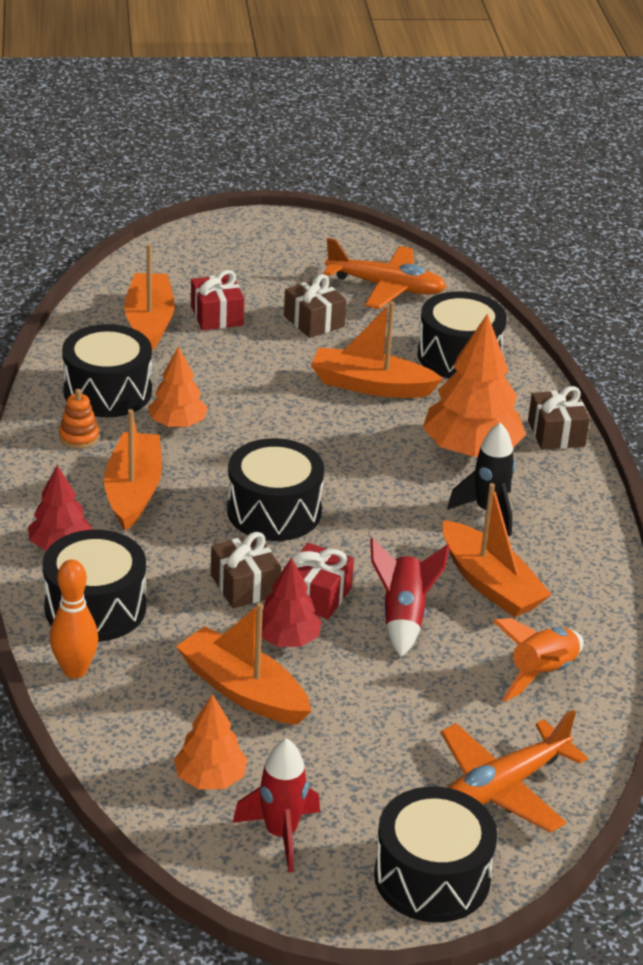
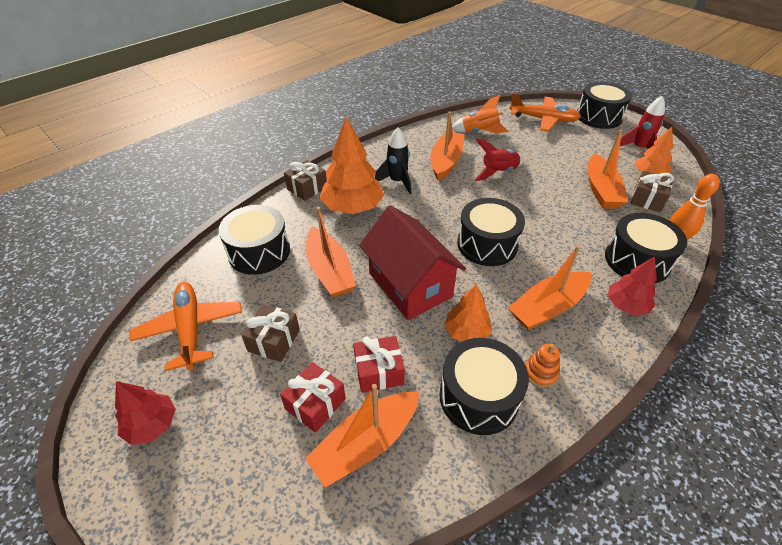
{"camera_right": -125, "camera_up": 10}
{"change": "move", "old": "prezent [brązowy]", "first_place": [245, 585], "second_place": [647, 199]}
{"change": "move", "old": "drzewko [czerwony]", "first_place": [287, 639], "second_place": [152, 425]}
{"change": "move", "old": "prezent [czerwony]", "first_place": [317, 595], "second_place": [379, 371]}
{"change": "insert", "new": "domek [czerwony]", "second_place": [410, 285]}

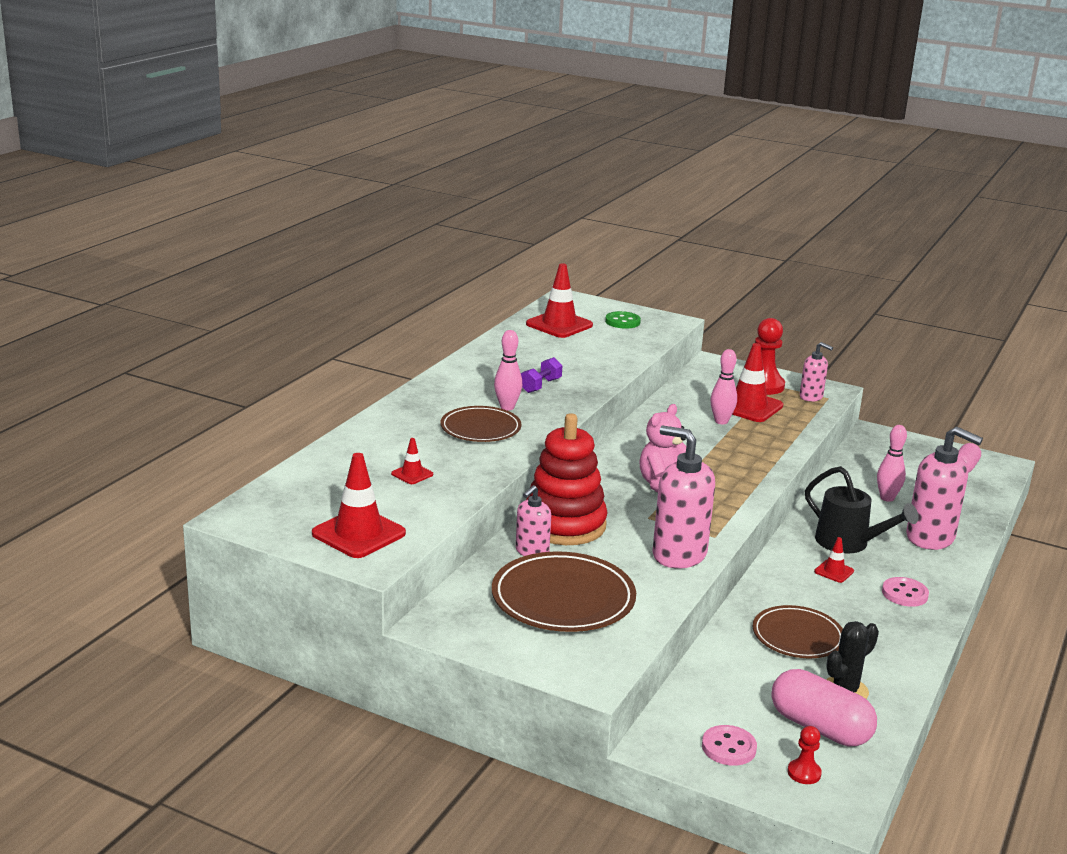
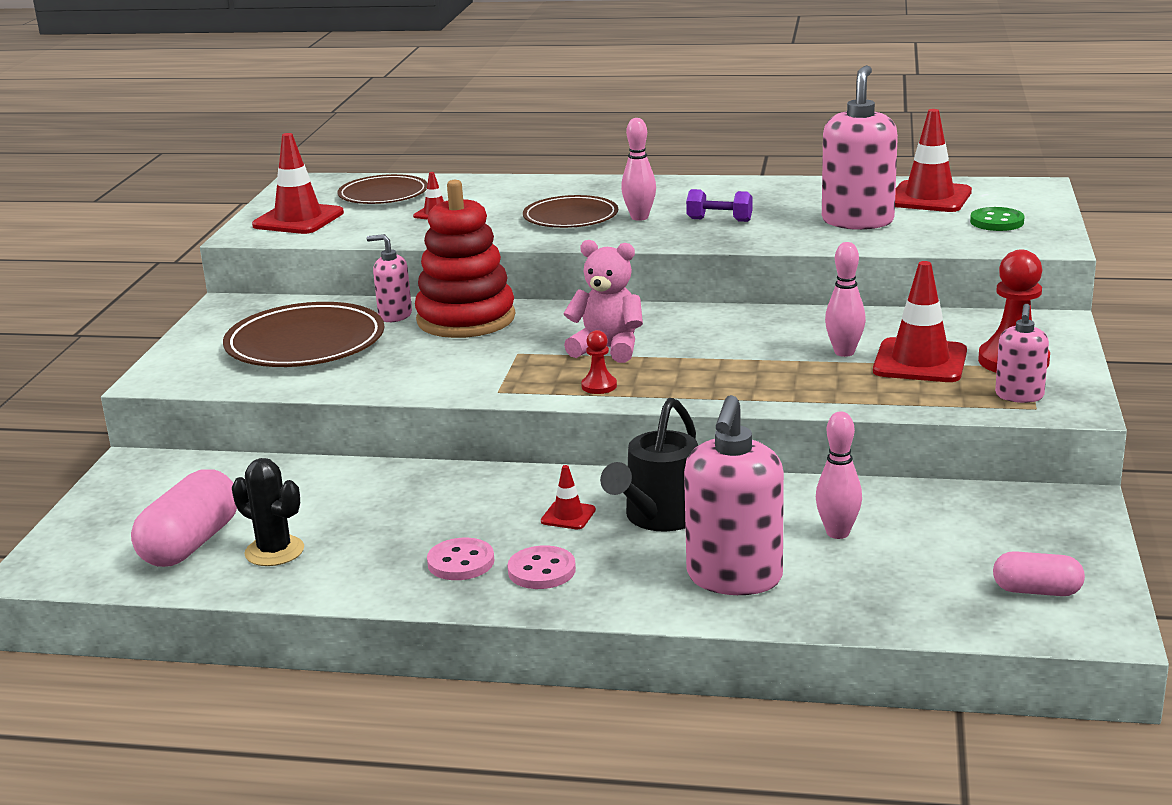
{"camera_right": 75, "camera_up": 0}
{"change": "move", "old": "dozownik mydła [różowy]", "first_place": [678, 554], "second_place": [857, 221]}
{"change": "move", "old": "guzik [różowy]", "first_place": [728, 747], "second_place": [461, 562]}
{"change": "move", "old": "talerz [brązowy]", "first_place": [797, 636], "second_place": [383, 195]}
{"change": "move", "old": "pionek [czerwony]", "first_place": [804, 773], "second_place": [599, 386]}

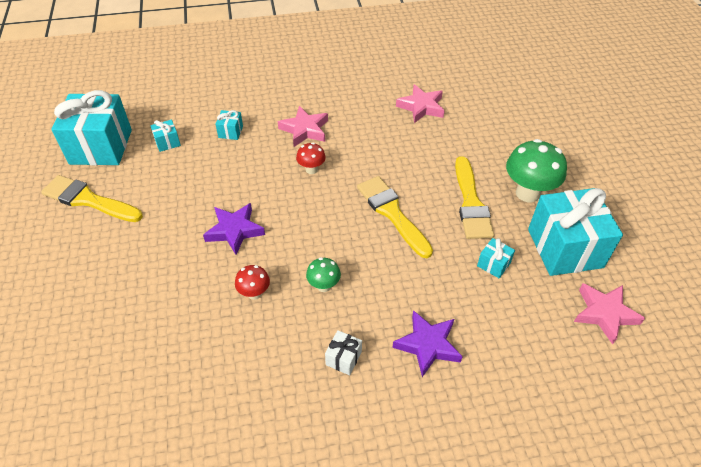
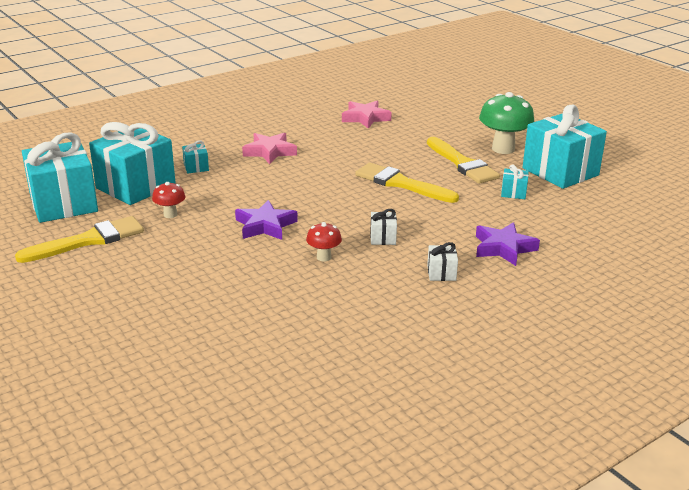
{"camera_right": -25, "camera_up": -20}
{"change": "rotate", "old": "pędzel [żółty]", "first_place": [88, 200], "second_place": [88, 240], "degrees": 150}
{"change": "resize", "old": "prezent [turkusowy]", "first_place": [167, 142], "second_place": [136, 187], "factor": 2.42}
{"change": "move", "old": "grzyb [czerwony]", "first_place": [311, 169], "second_place": [170, 214]}
{"change": "replace", "old": "grzyb [zielony]", "new": "prezent [biały]", "first_place": [324, 286], "second_place": [383, 238]}
{"change": "delete", "old": "gwiazda [różowy]", "first_place": [604, 314]}

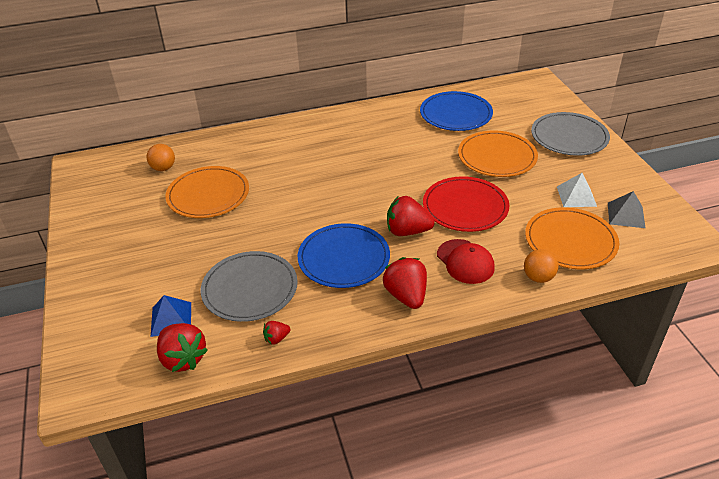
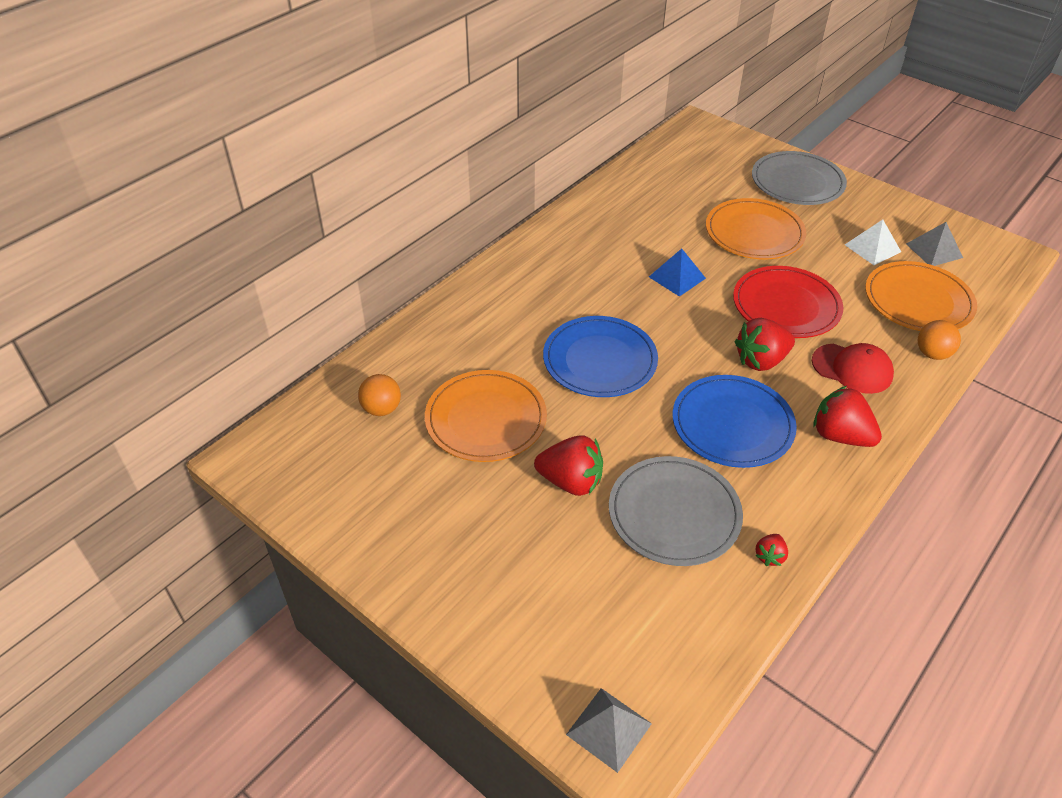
{"camera_right": -35, "camera_up": 5}
{"change": "move", "old": "piramida [niebieski]", "first_place": [171, 319], "second_place": [677, 277]}
{"change": "move", "old": "truskawka [czerwony]", "first_place": [183, 358], "second_place": [571, 481]}
{"change": "move", "old": "talerz [niebieski]", "first_place": [456, 114], "second_place": [600, 360]}
{"change": "insert", "new": "piramida [szary]", "second_place": [609, 729]}

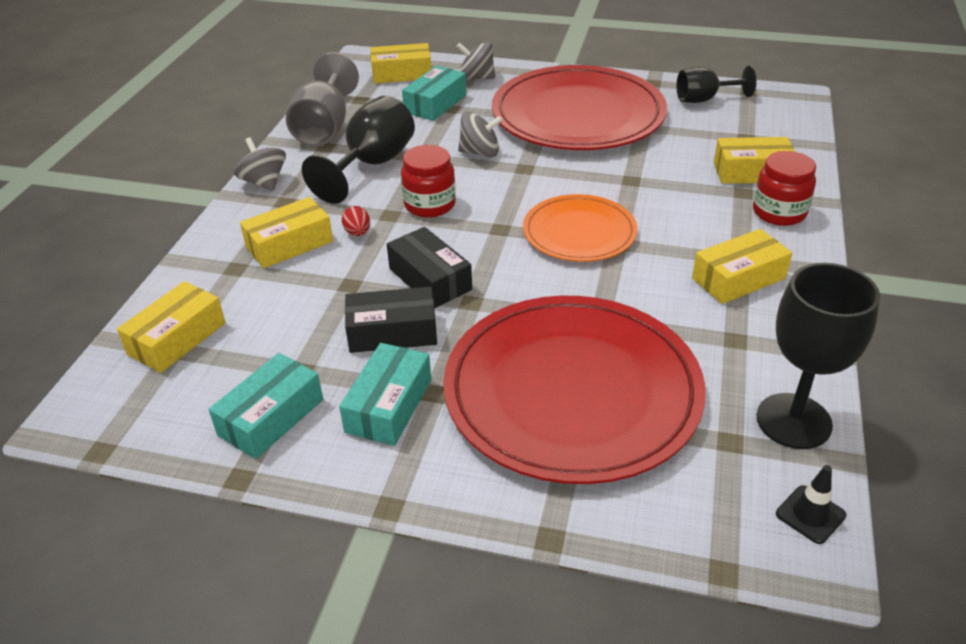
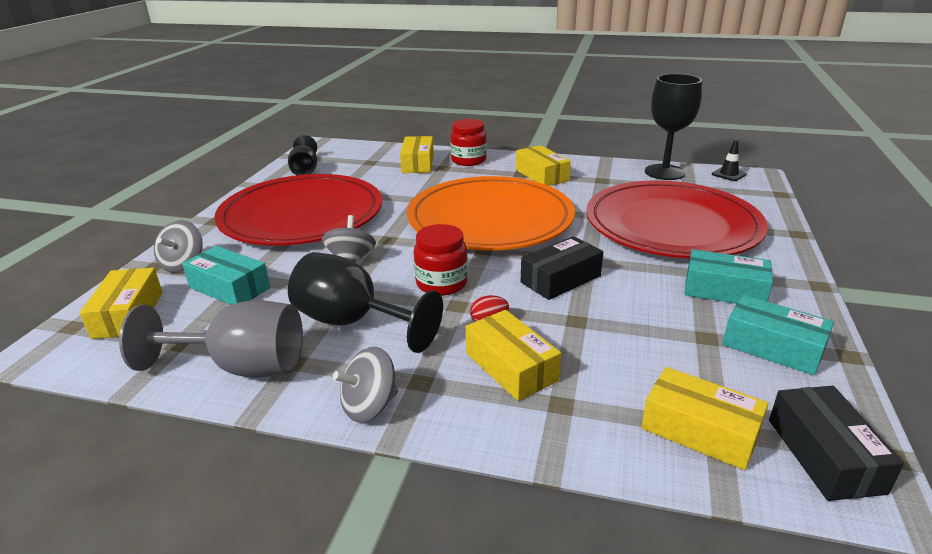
{"camera_right": -90, "camera_up": -10}
{"change": "move", "old": "pudełko [czarny]", "first_place": [392, 332], "second_place": [824, 455]}
{"change": "resize", "old": "talerz [pomarańczowy]", "first_place": [579, 232], "second_place": [490, 219], "factor": 1.84}

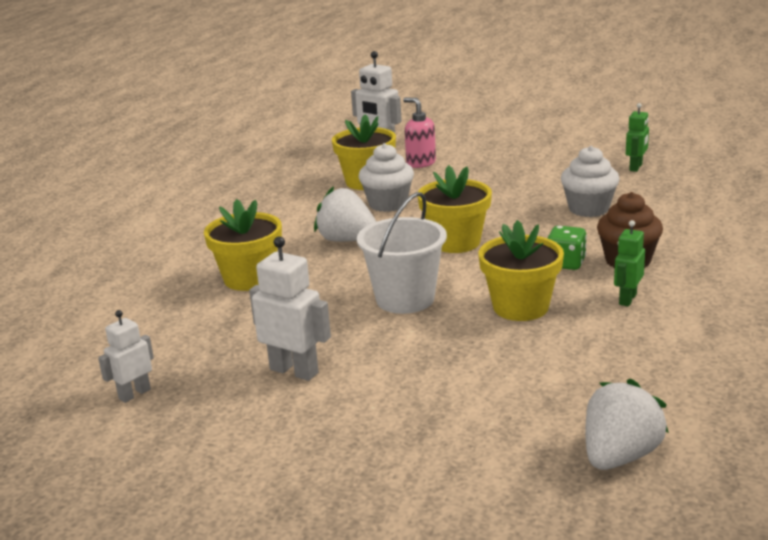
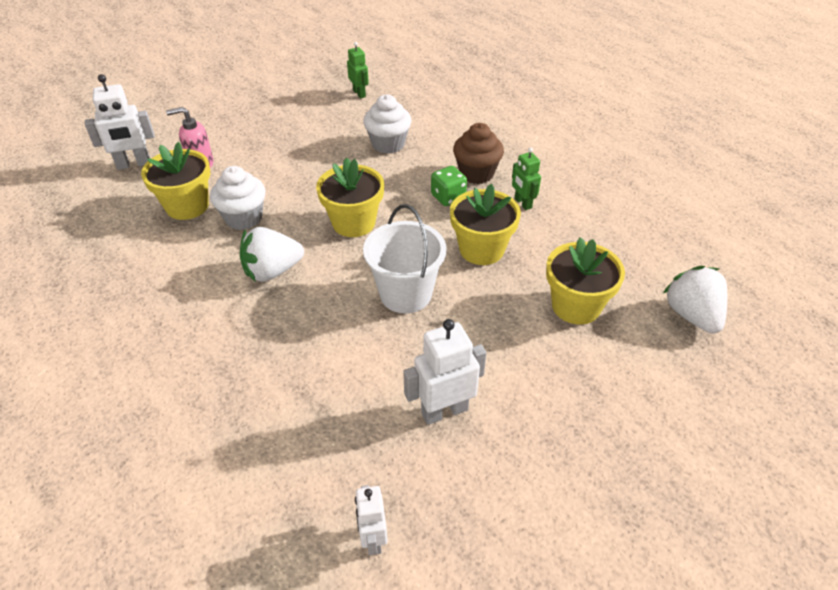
{"camera_right": -55, "camera_up": 20}
{"change": "move", "old": "doniczka [żółty]", "first_place": [249, 278], "second_place": [576, 306]}

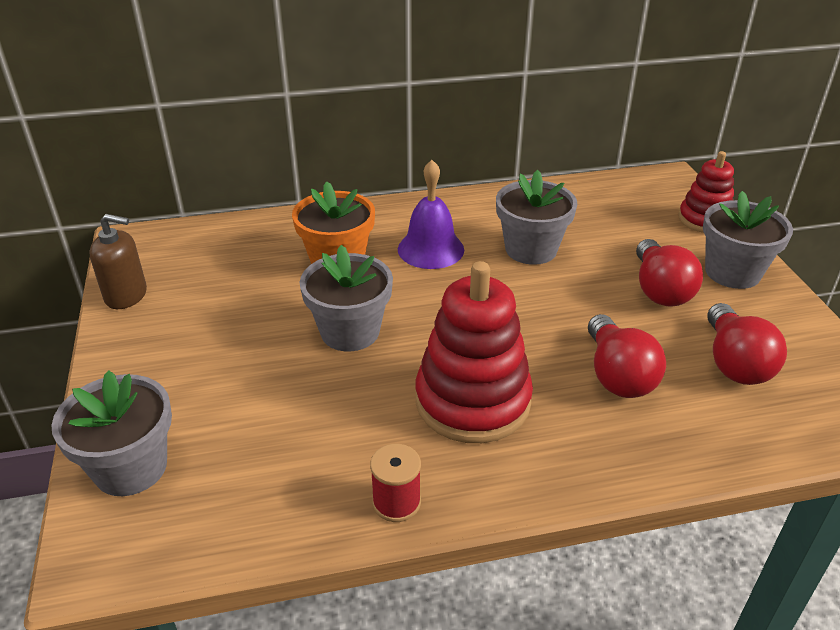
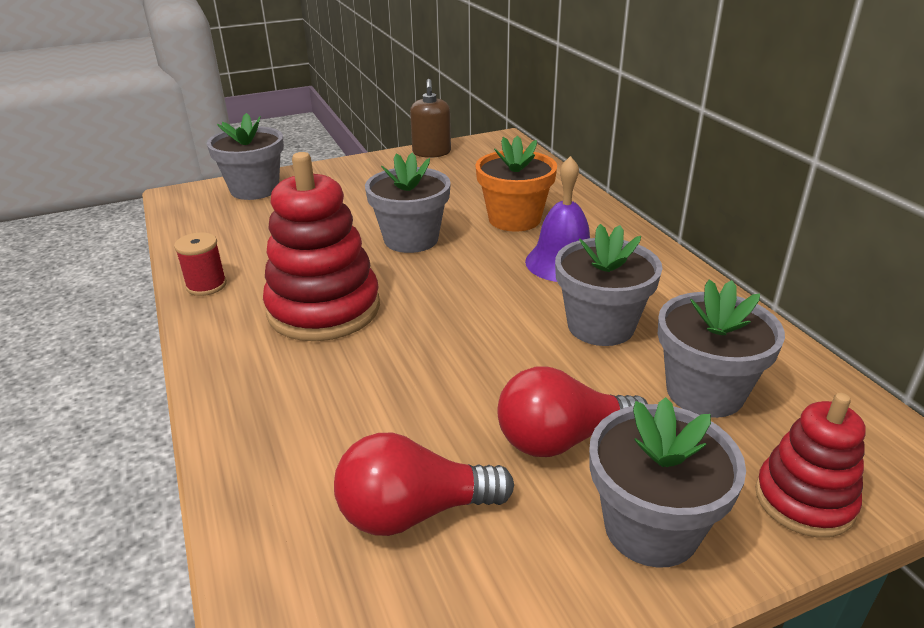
{"camera_right": 80, "camera_up": -5}
{"change": "delete", "old": "żarówka [czerwony]", "first_place": [617, 375]}
{"change": "insert", "new": "doniczka [szary]", "second_place": [704, 392]}

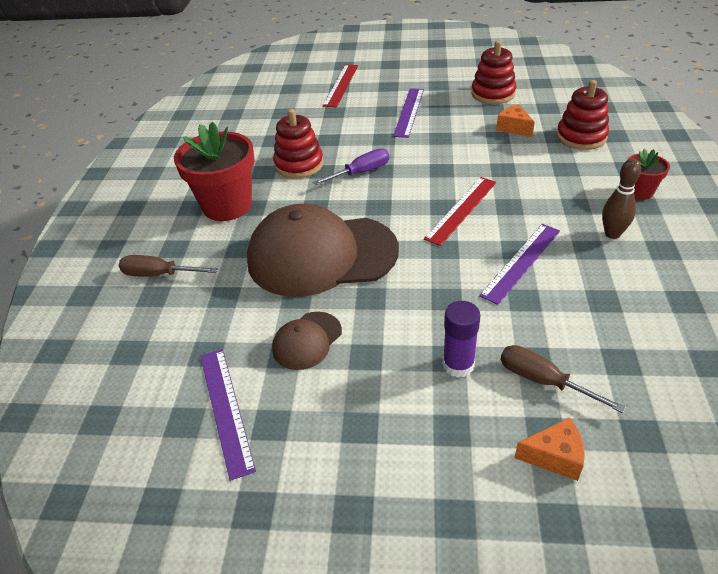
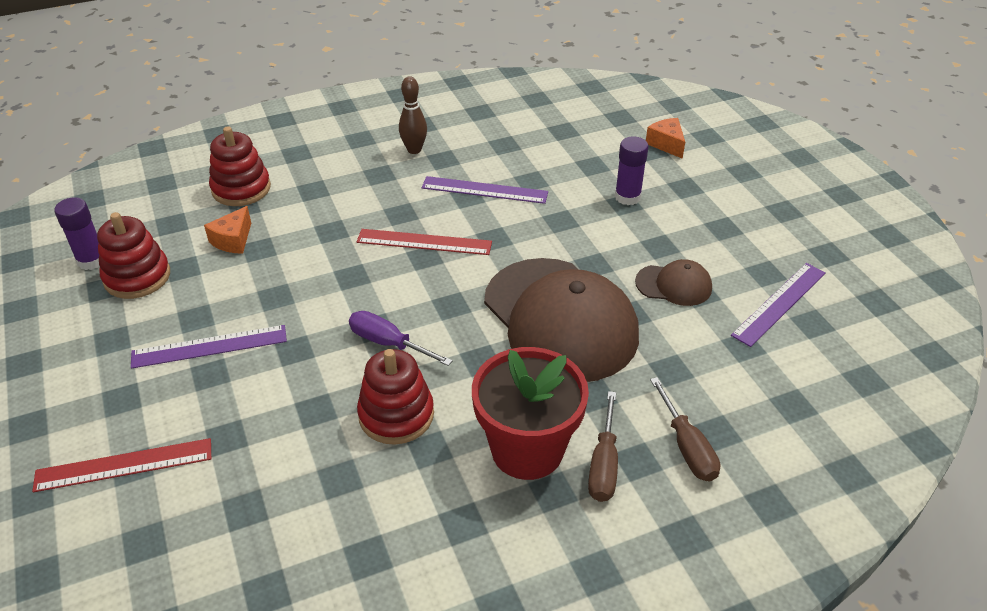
{"camera_right": -120, "camera_up": 0}
{"change": "move", "old": "śrubokręt [brązowy]", "first_place": [544, 381], "second_place": [604, 464]}
{"change": "delete", "old": "doniczka [czerwony]", "first_place": [639, 192]}
{"change": "insert", "new": "klej w sztyfcie [fioletowy]", "second_place": [91, 260]}

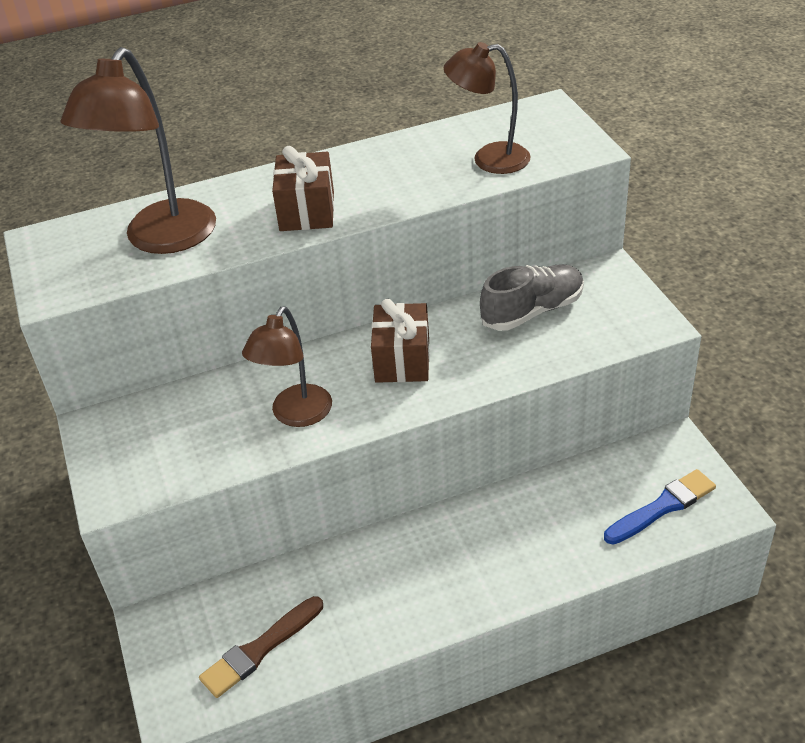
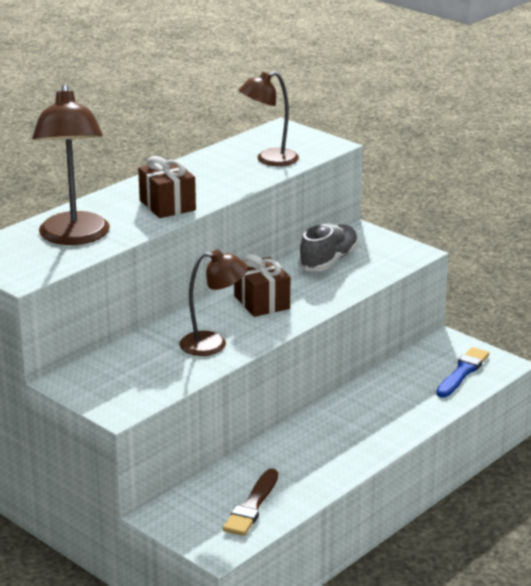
{"camera_right": -30, "camera_up": -15}
{"change": "rotate", "old": "lampka [brązowy]", "first_place": [296, 415], "second_place": [213, 344], "degrees": -90}

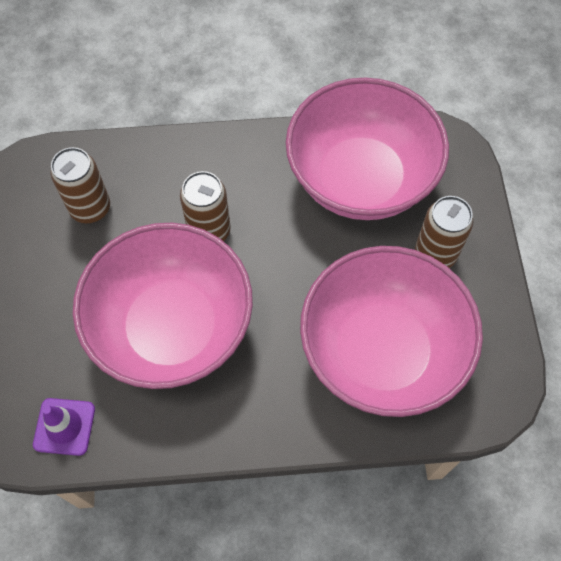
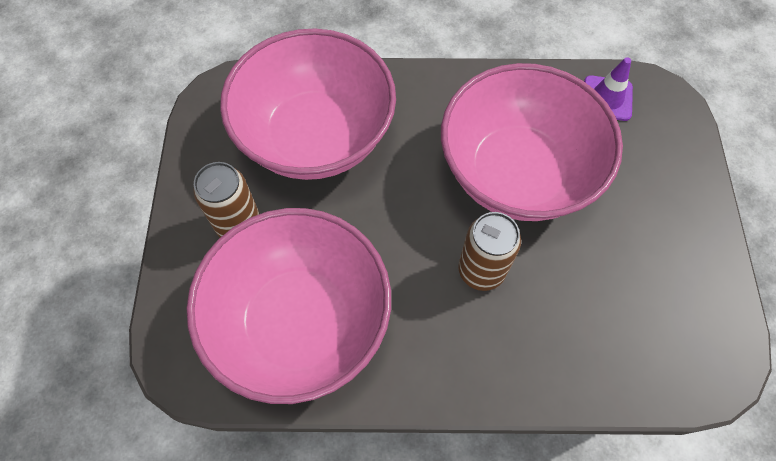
{"camera_right": -175, "camera_up": 0}
{"change": "delete", "old": "puszka [brązowy]", "first_place": [90, 208]}

